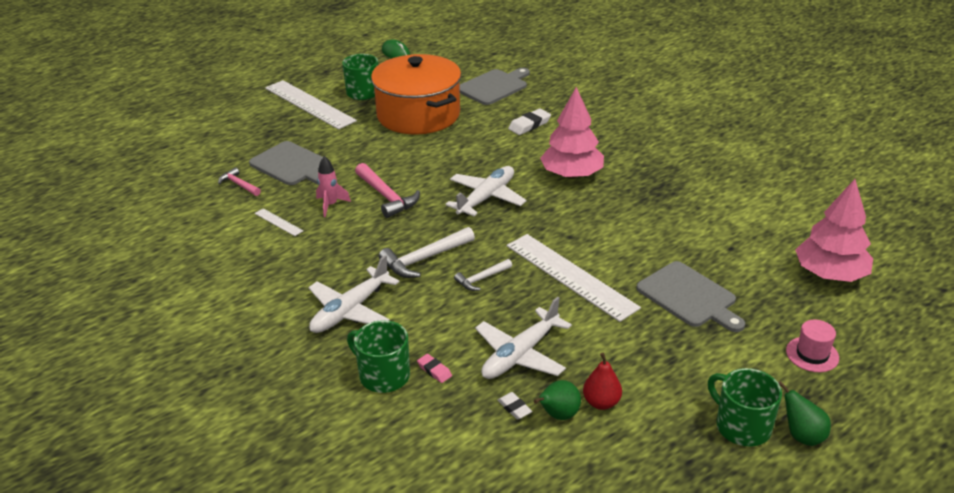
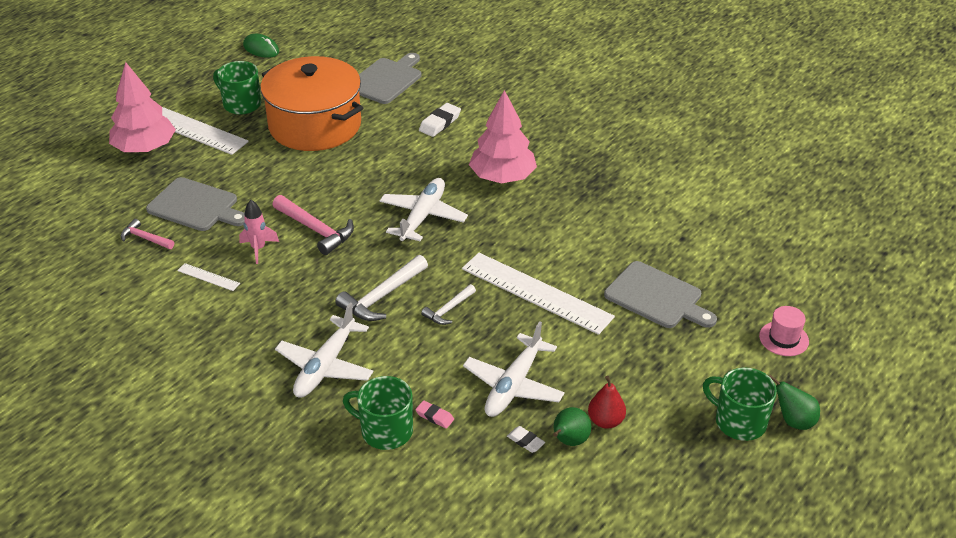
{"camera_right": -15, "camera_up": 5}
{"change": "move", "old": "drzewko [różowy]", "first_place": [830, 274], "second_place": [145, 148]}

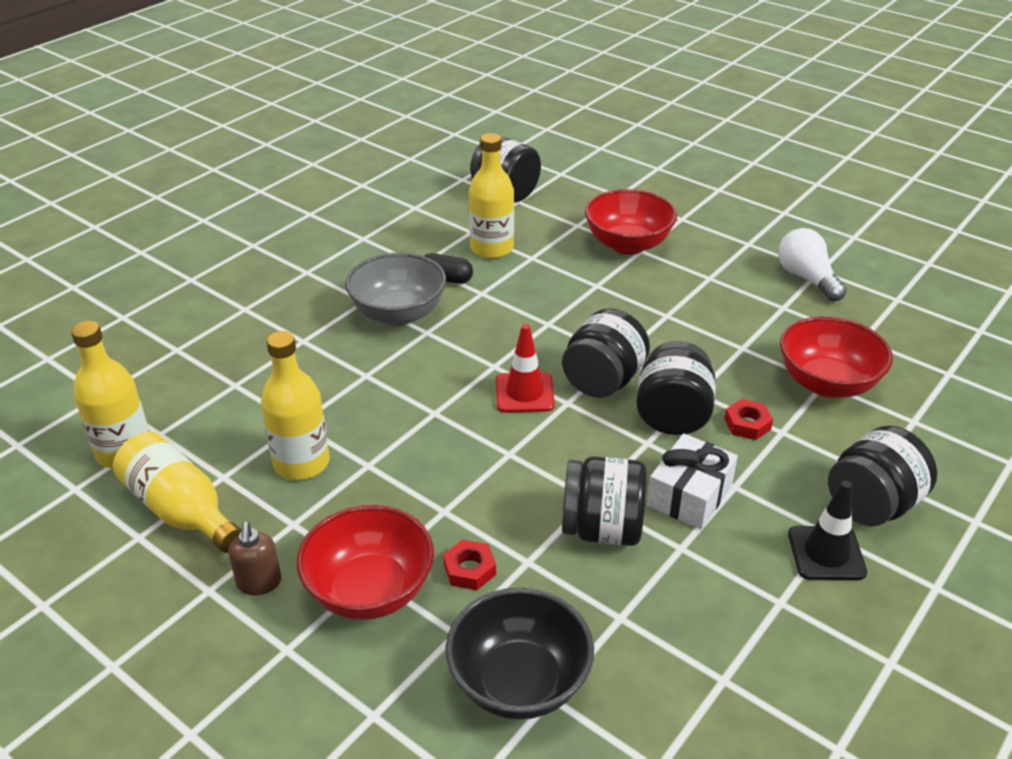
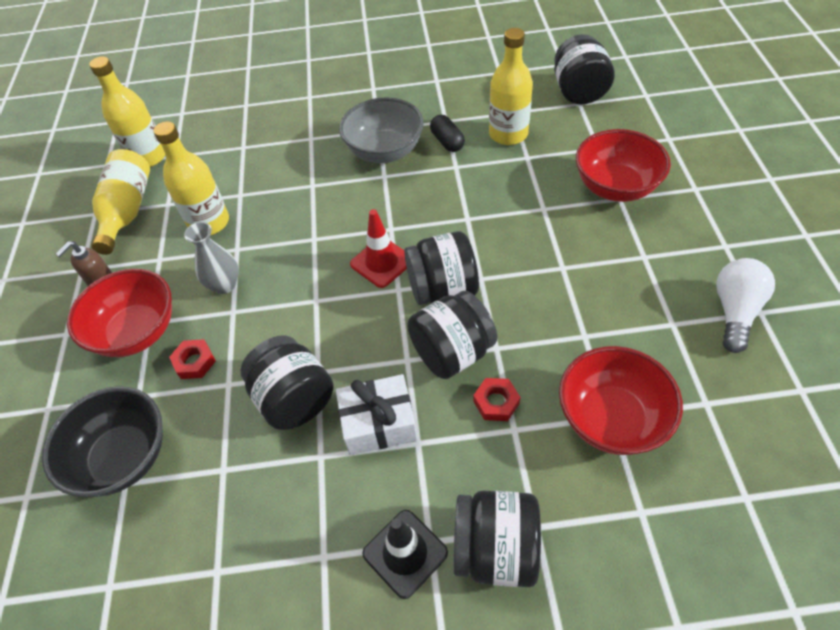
{"camera_right": 50, "camera_up": 15}
{"change": "insert", "new": "wazon [szary]", "second_place": [224, 285]}

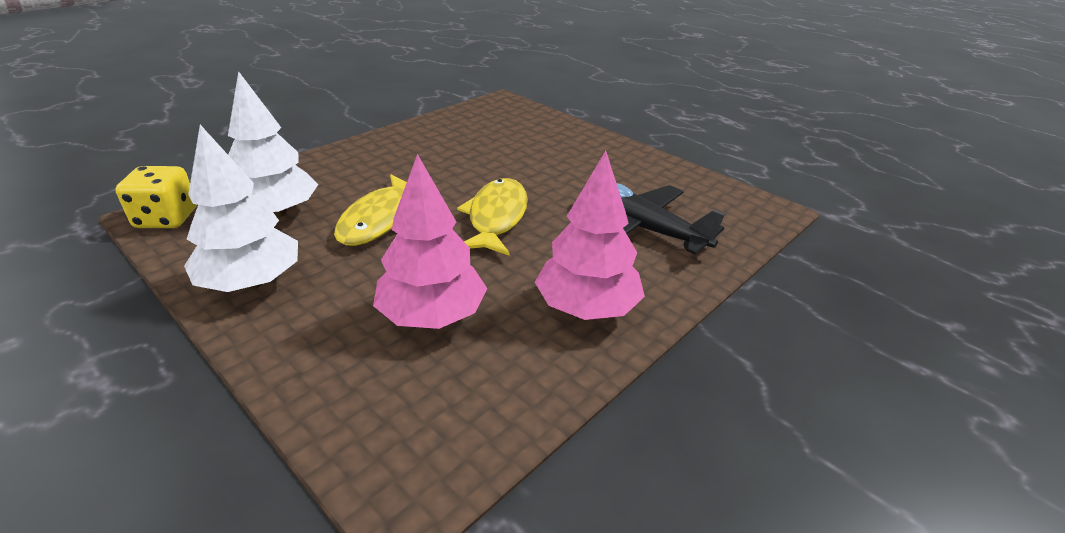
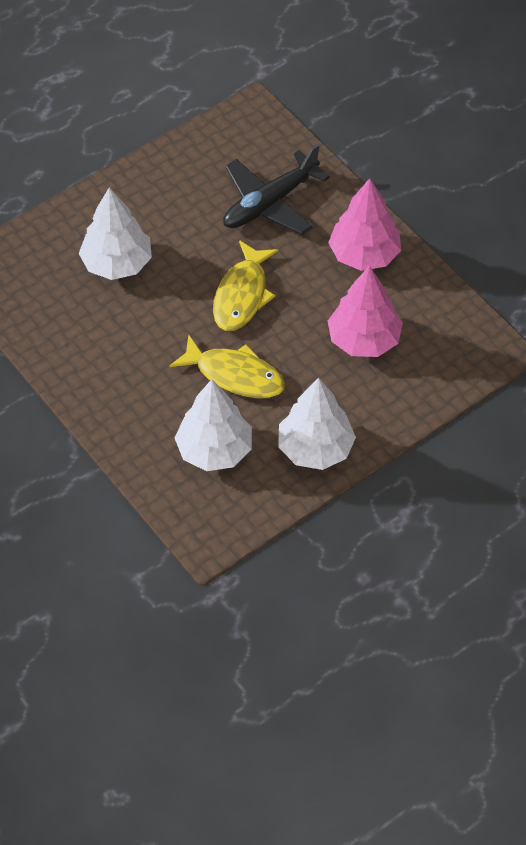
{"camera_right": -80, "camera_up": 20}
{"change": "delete", "old": "kostka do gry [żółty]", "first_place": [166, 218]}
{"change": "rotate", "old": "ryba [żółty]", "first_place": [496, 217], "second_place": [242, 295], "degrees": -90}
{"change": "insert", "new": "drzewko [biały]", "second_place": [117, 263]}

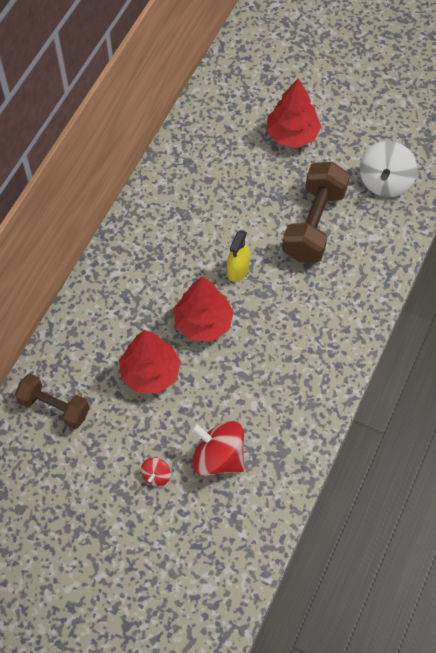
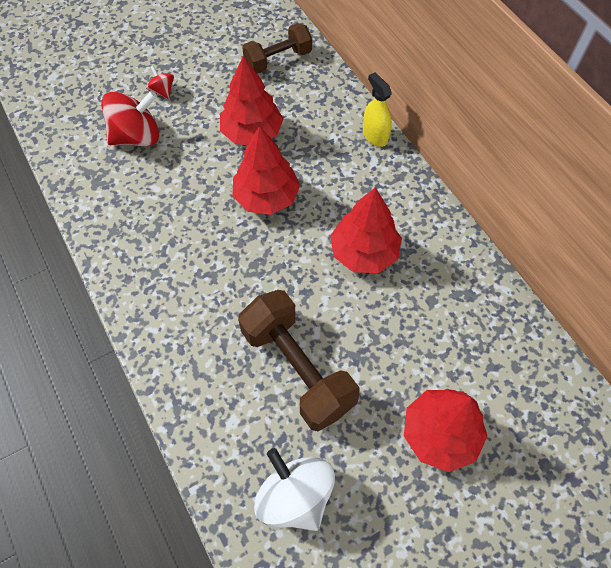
{"camera_right": 125, "camera_up": 0}
{"change": "move", "old": "spryskiwacz [żółty]", "first_place": [238, 270], "second_place": [375, 136]}
{"change": "insert", "new": "drzewko [czerwony]", "second_place": [364, 252]}

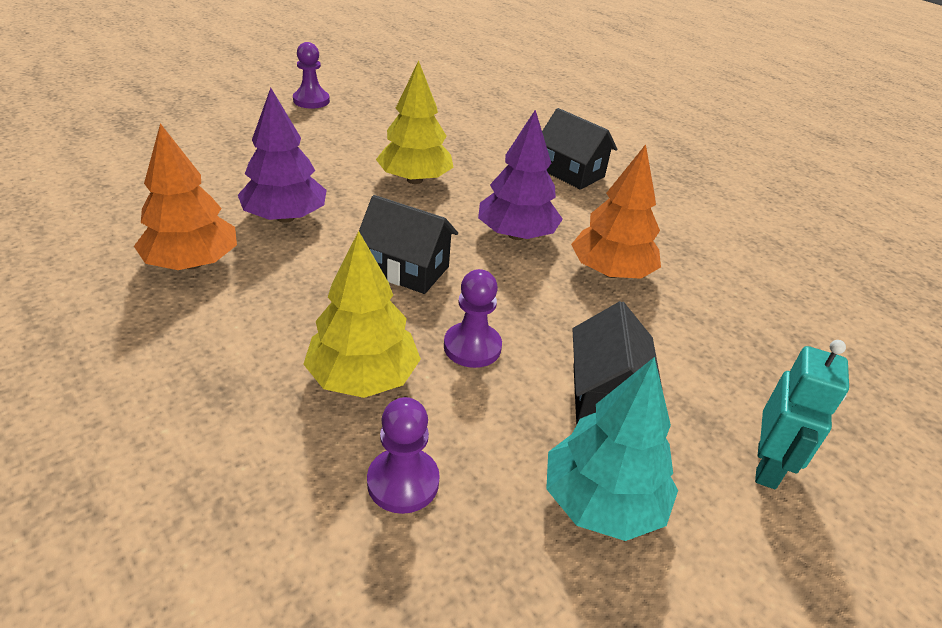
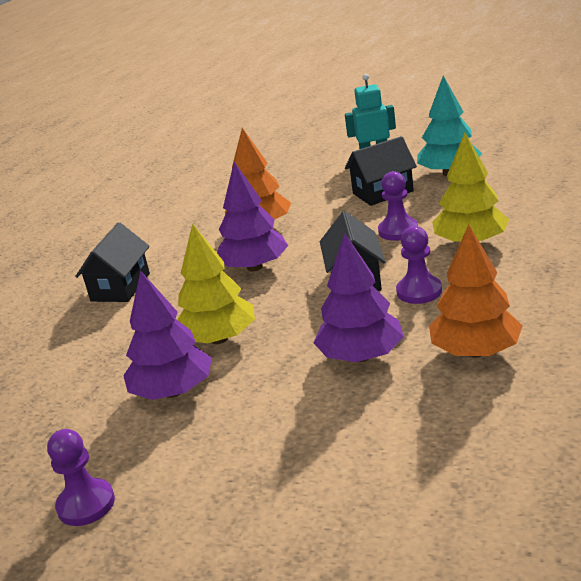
{"camera_right": -110, "camera_up": -10}
{"change": "move", "old": "pionek [fioletowy]", "first_place": [403, 482], "second_place": [419, 291]}
{"change": "insert", "new": "drzewko [fioletowy]", "second_place": [173, 391]}

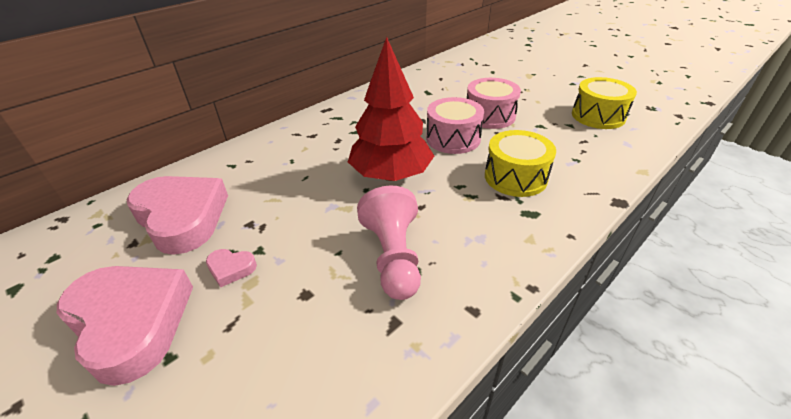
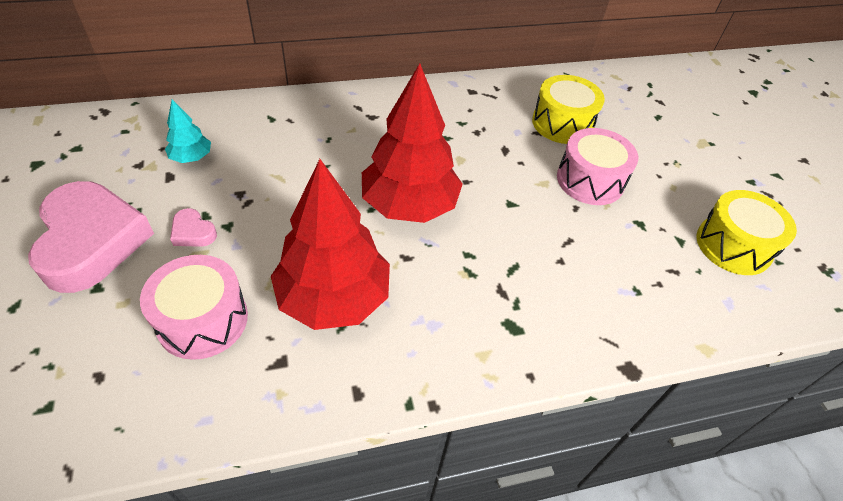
{"camera_right": 25, "camera_up": 10}
{"change": "replace", "old": "serce [różowy]", "new": "drzewko [turkusowy]", "first_place": [182, 217], "second_place": [191, 157]}
{"change": "replace", "old": "pionek [różowy]", "new": "drzewko [czerwony]", "first_place": [393, 257], "second_place": [334, 298]}
{"change": "move", "old": "bęben [różowy]", "first_place": [453, 138], "second_place": [202, 320]}
{"change": "move", "old": "bęben [żółty]", "first_place": [515, 177], "second_place": [562, 123]}

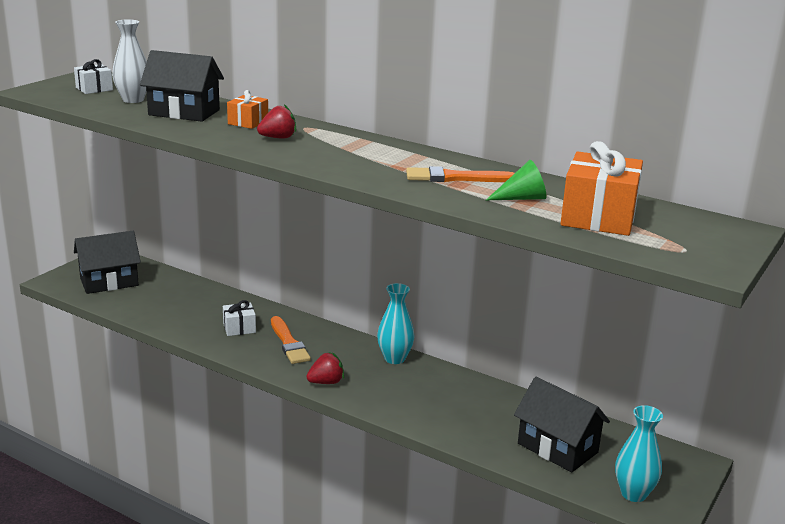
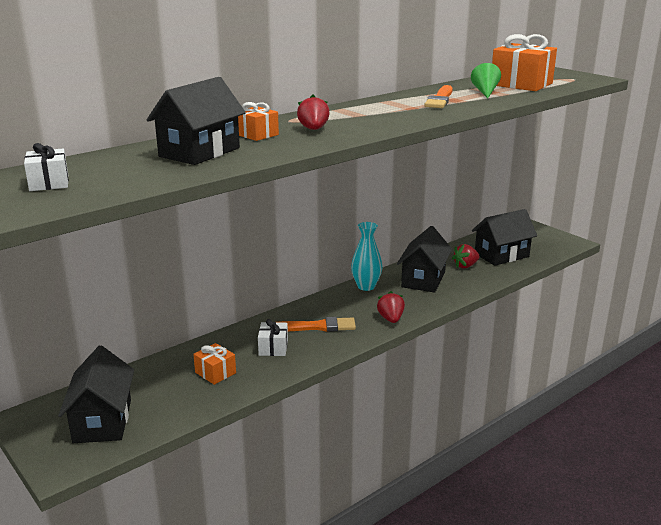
{"camera_right": -70, "camera_up": 0}
{"change": "delete", "old": "wazon [biały]", "first_place": [133, 100]}
{"change": "delete", "old": "wazon [turkusowy]", "first_place": [633, 494]}
{"change": "insert", "new": "prezent [pomarańczowy]", "second_place": [215, 373]}
{"change": "insert", "new": "domek [czarny]", "second_place": [423, 279]}
{"change": "insert", "new": "truskawka [czerwony]", "second_place": [465, 266]}

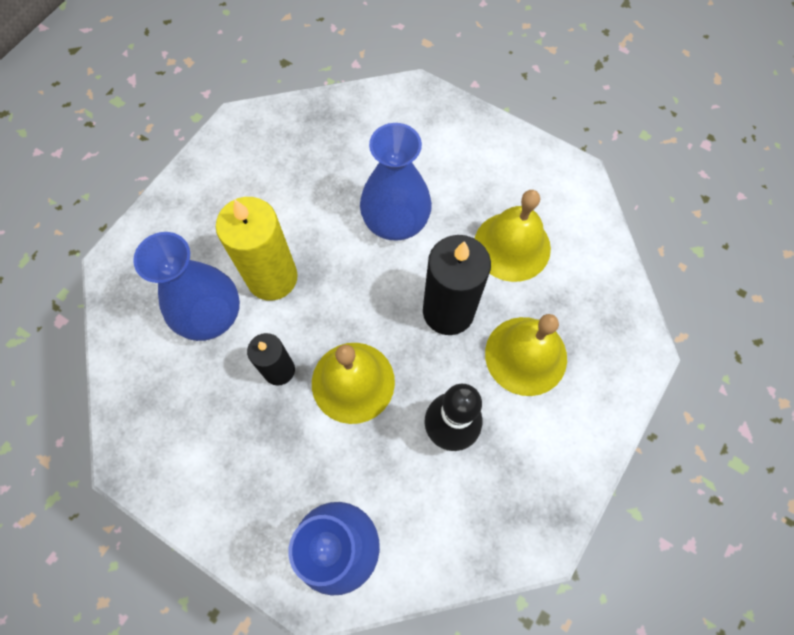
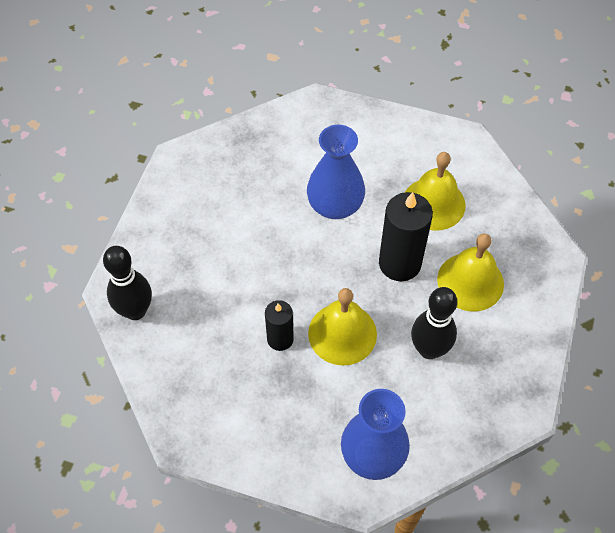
{"camera_right": -15, "camera_up": -10}
{"change": "delete", "old": "wazon [niebieski]", "first_place": [210, 315]}
{"change": "delete", "old": "świeca [żółty]", "first_place": [272, 277]}
{"change": "insert", "new": "kręgiel [czarny]", "second_place": [135, 311]}

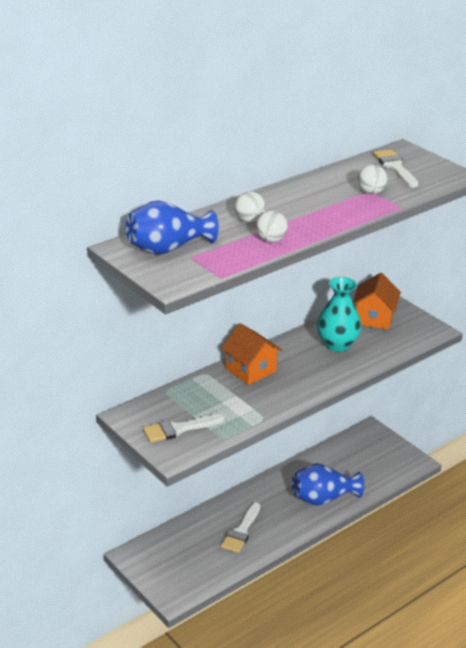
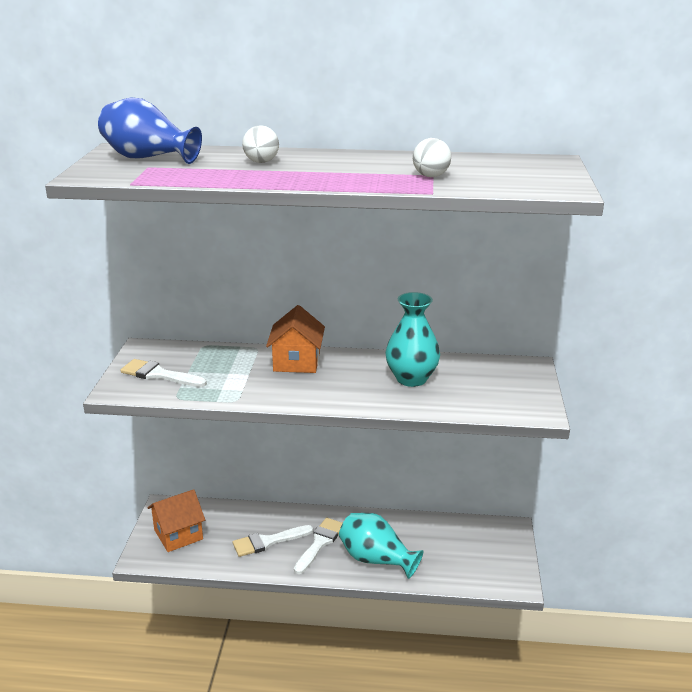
{"camera_right": 45, "camera_up": -5}
{"change": "delete", "old": "piłka [biały]", "first_place": [271, 240]}
{"change": "recolor", "old": "wazon [niebieski]", "new": "wazon [turkusowy]", "first_place": [323, 498], "second_place": [376, 559]}
{"change": "move", "old": "domek [pomarańczowy]", "first_place": [374, 318], "second_place": [178, 534]}
{"change": "move", "old": "pędzel [biały]", "first_place": [395, 167], "second_place": [320, 543]}

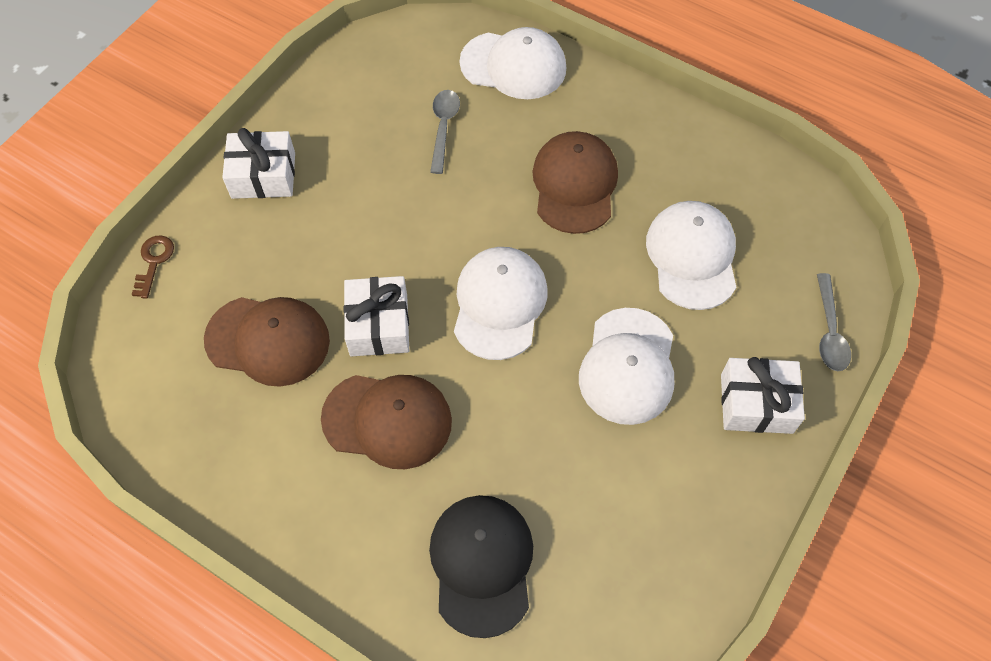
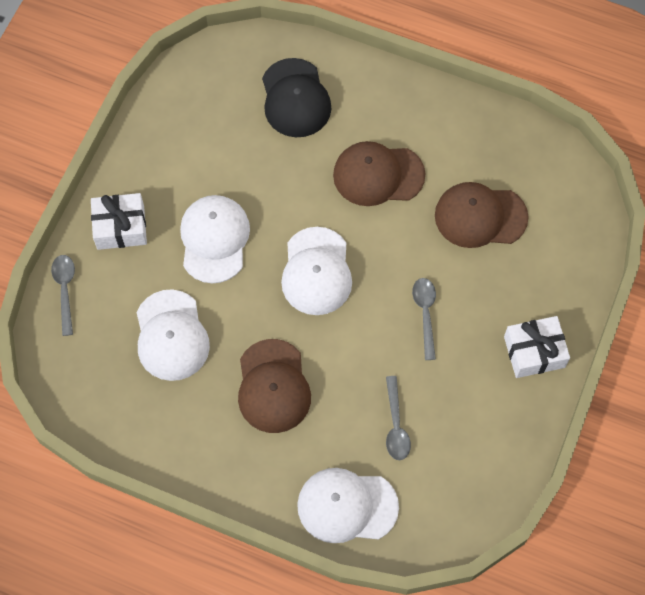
{"camera_right": 170, "camera_up": 5}
{"change": "delete", "old": "klucz [brązowy]", "first_place": [154, 262]}
{"change": "delete", "old": "prezent [biały]", "first_place": [379, 325]}
{"change": "insert", "new": "łyżka [szary]", "second_place": [425, 314]}

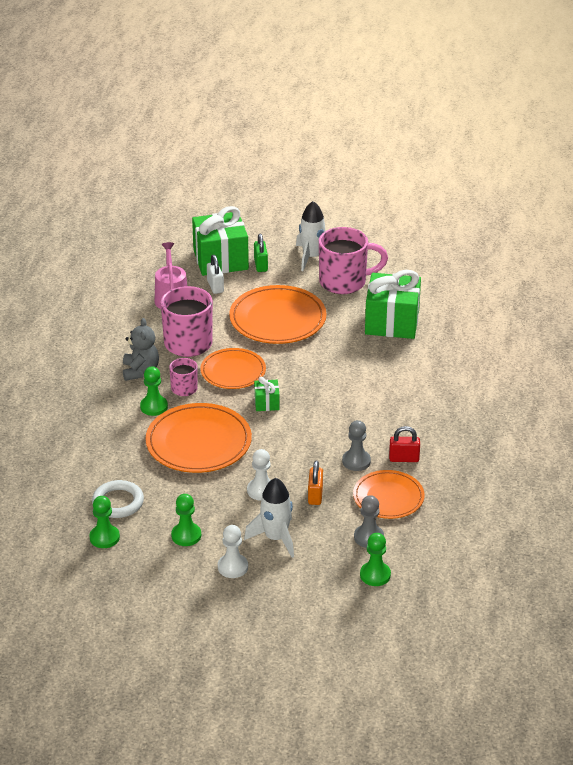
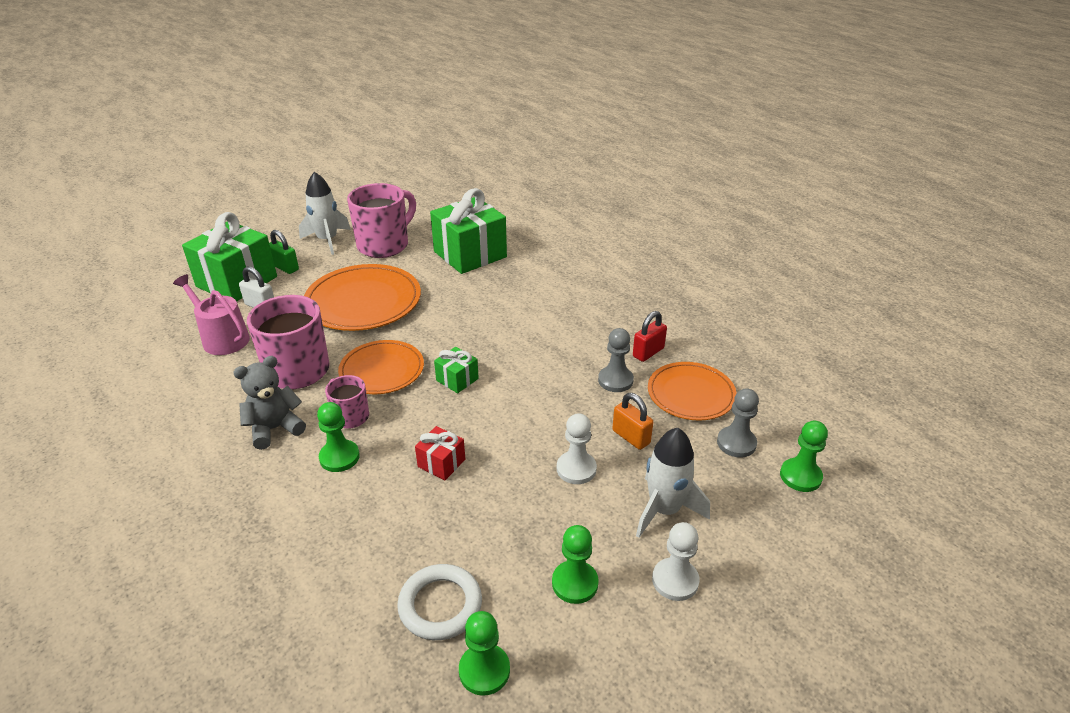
{"camera_right": -45, "camera_up": 0}
{"change": "rotate", "old": "miś [szary]", "first_place": [140, 371], "second_place": [275, 429], "degrees": -75}
{"change": "replace", "old": "talerz [pomarańczowy]", "new": "prezent [czerwony]", "first_place": [198, 442], "second_place": [441, 463]}

